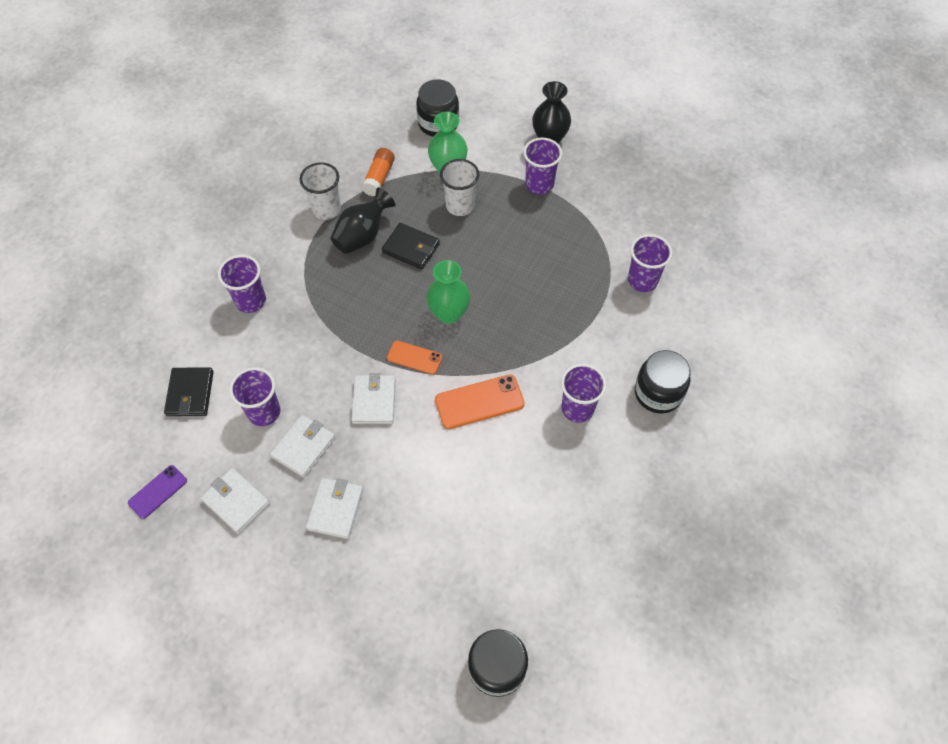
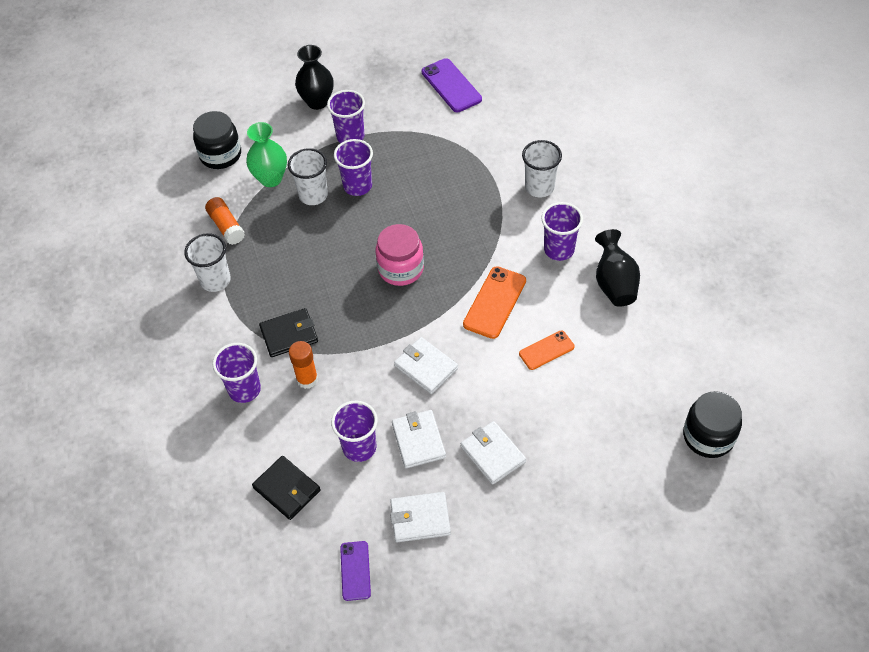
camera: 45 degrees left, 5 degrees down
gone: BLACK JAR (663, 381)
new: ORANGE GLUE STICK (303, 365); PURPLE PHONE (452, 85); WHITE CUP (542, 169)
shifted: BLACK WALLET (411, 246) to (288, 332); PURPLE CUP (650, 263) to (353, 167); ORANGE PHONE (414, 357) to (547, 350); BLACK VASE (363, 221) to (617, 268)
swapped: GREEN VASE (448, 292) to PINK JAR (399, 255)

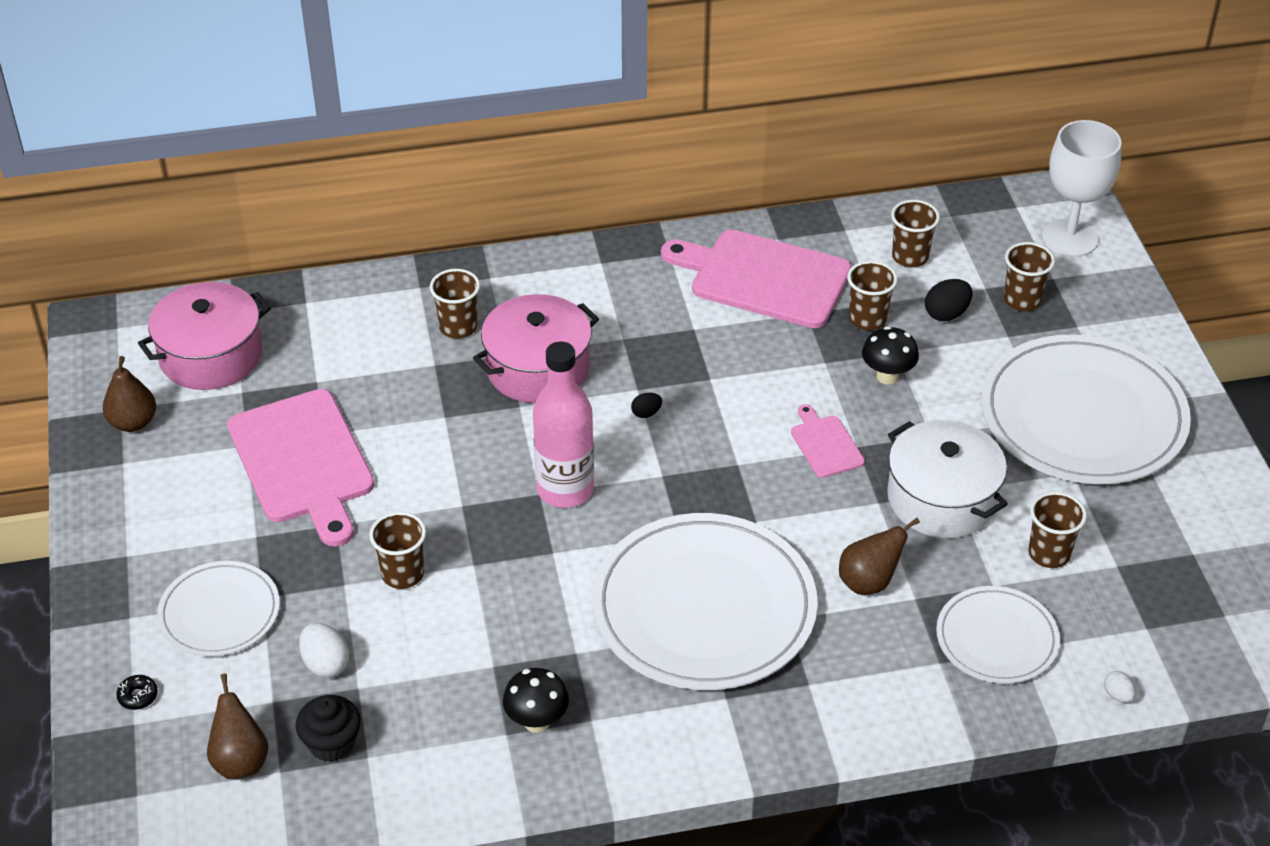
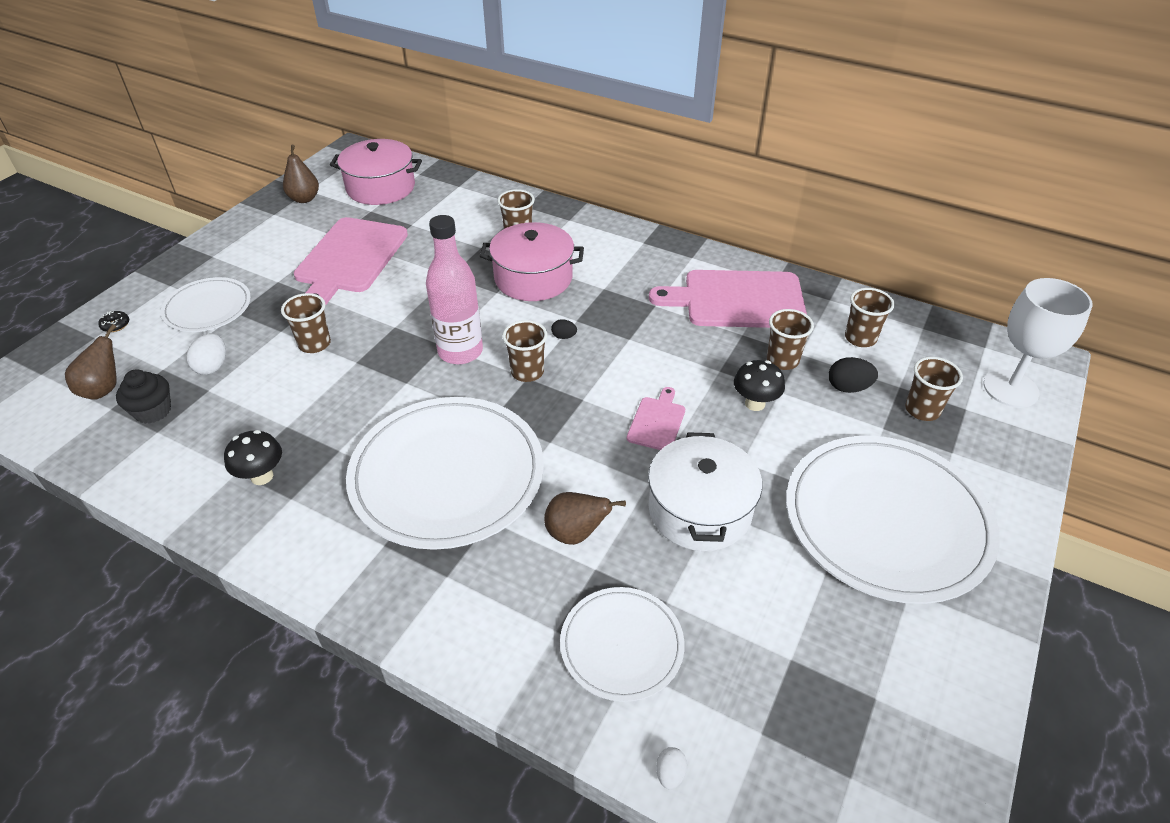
camera: 40 degrees right, 0 degrees up
shifted: BROWN CUP (1058, 530) to (524, 351)
rotated: PINK CUTTING BOARD (756, 278) = (728, 299) 60 degrees counterclockwise

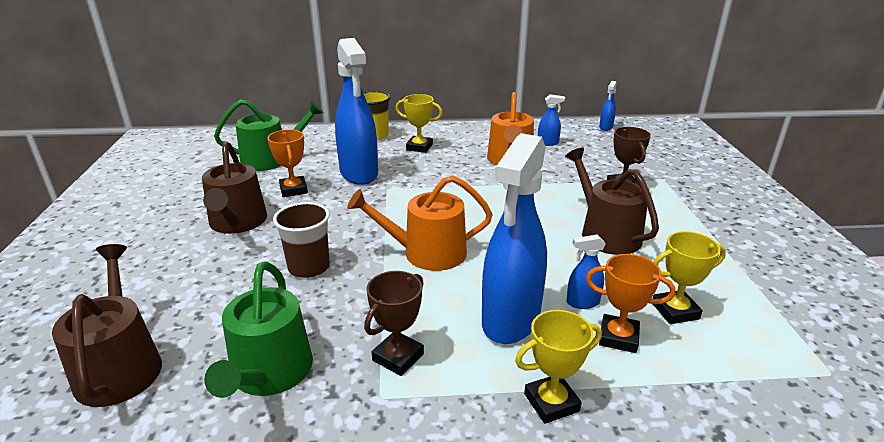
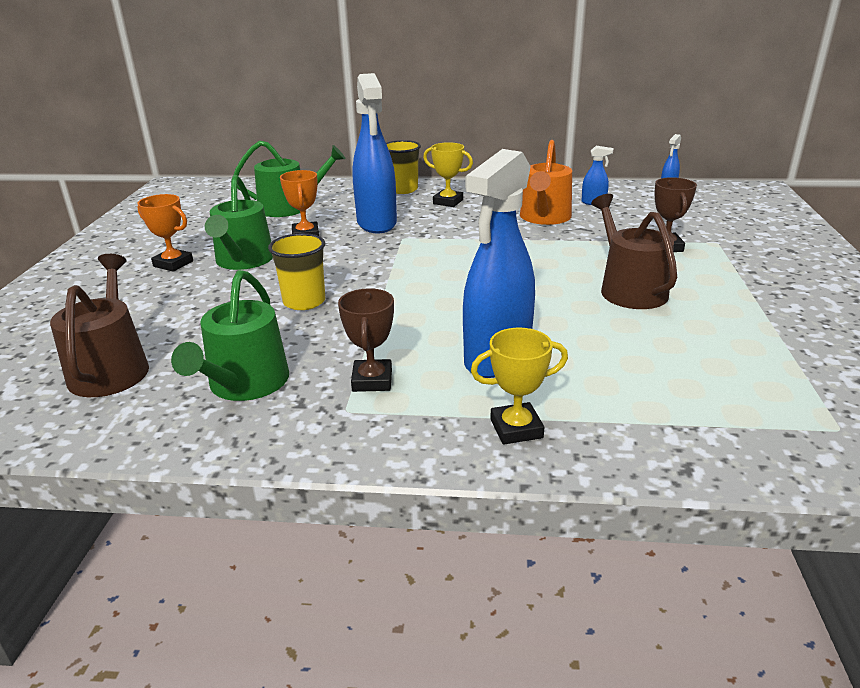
camera: 10 degrees right, 0 degrees up
gone: ORANGE WATERING CAN (420, 223); BLUE SPRAY BOTTLE (586, 272); YELLOW TROPHY (689, 277)
shifted: ORANGE TROPHY (630, 303) to (165, 233)
repainted: BROWN WATERING CAN (234, 187) to GREEN WATERING CAN (239, 222); BROWN CUP (301, 240) to YELLOW CUP (296, 271)
rotated: BROWN TROPHY (394, 323) = (366, 340) 45 degrees counterclockwise

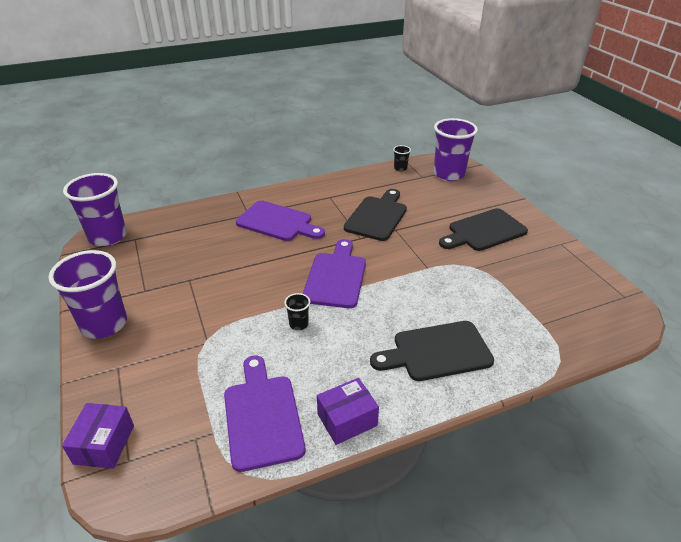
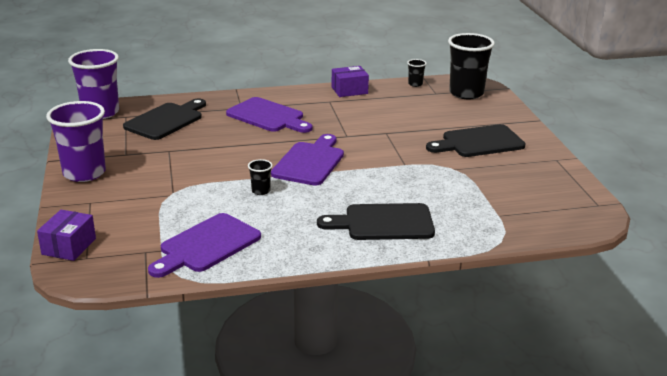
camera: 10 degrees right, 10 degrees down
shifted: BLACK CUTTING BOARD (375, 215) to (164, 119); PURPLE BOX (348, 411) to (350, 81)
repainted: PURPLE CUP (456, 149) to BLACK CUP (471, 66)
rotated: PURPLE CUTTING BOARD (264, 414) = (204, 245) 135 degrees counterclockwise

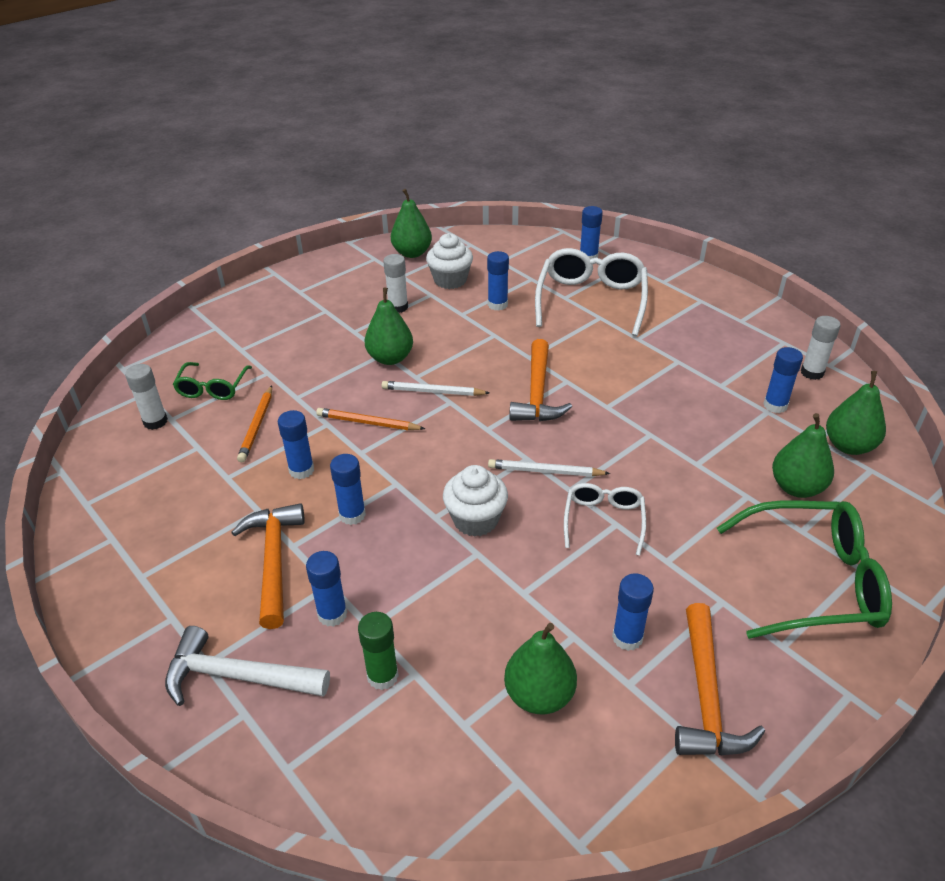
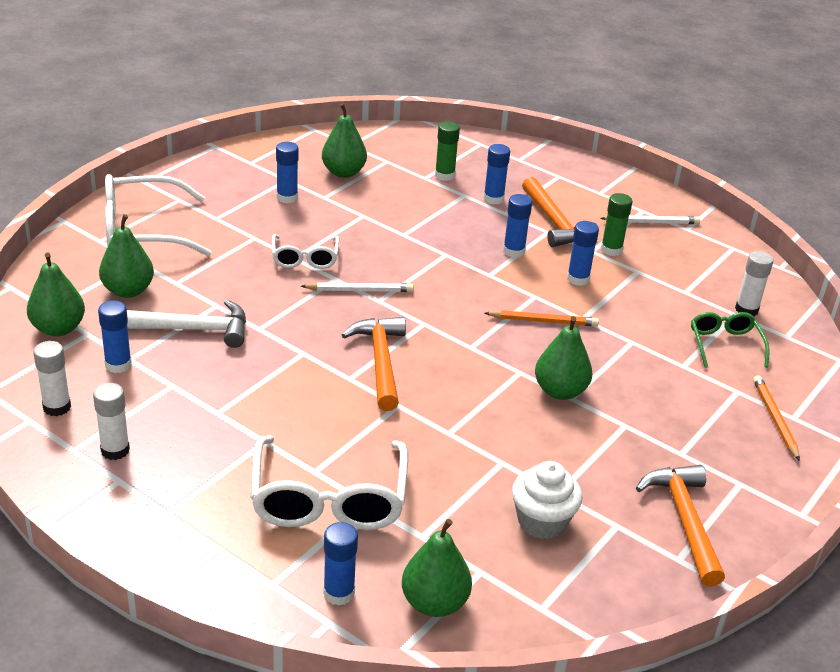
camera: 165 degrees right, 5 degrees down
gone: WHITE CUPCAKE (475, 501); BLUE GLUE STICK (498, 281)
new: GREEN GLUE STICK (617, 224)
shifted: WHITE GLUE STICK (395, 283) to (111, 421); WHITE HAMMER (247, 666) to (186, 324); GREEN PEAR (411, 223) to (437, 568); WHITE PENCIL (435, 388) to (650, 219); ORANGE HAMMER (720, 679) to (680, 526); ORANGE PENCIL (254, 423) to (776, 418)
repainted: GREEN GLASSES (804, 570) to WHITE GLASSES (158, 215)

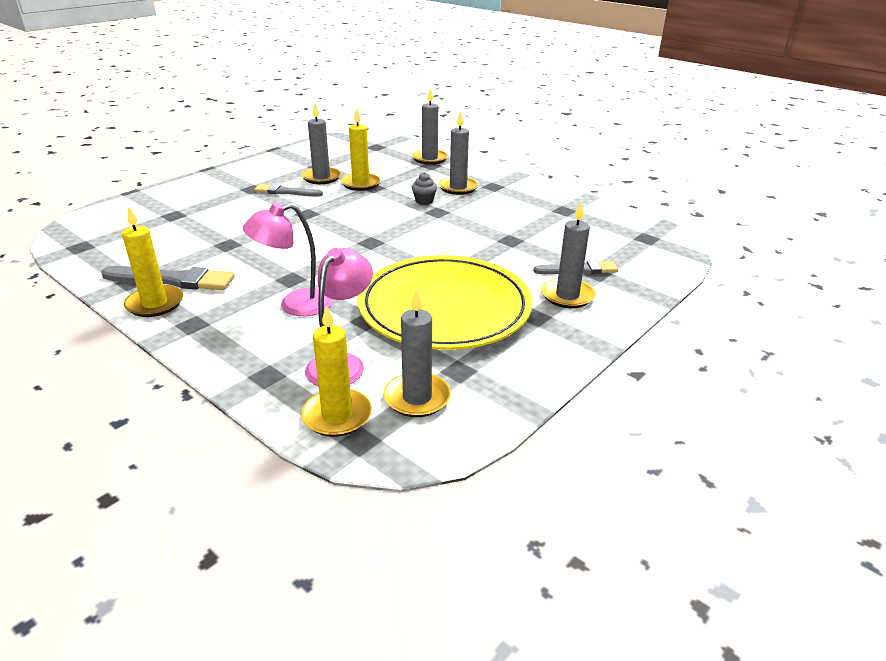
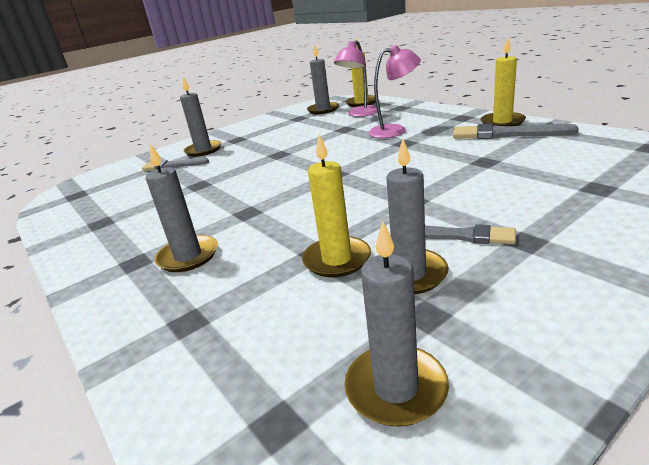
camera: 165 degrees left, 5 degrees down
gone: YELLOW PLATE (445, 302); GREY CUPCAKE (424, 188)
shifted: GREY CANDLE (430, 126) to (396, 324)

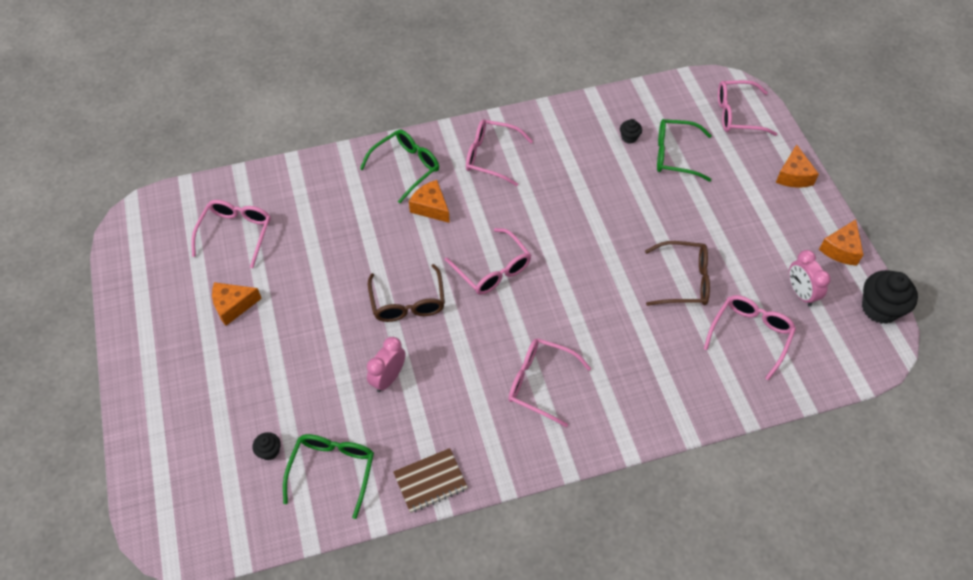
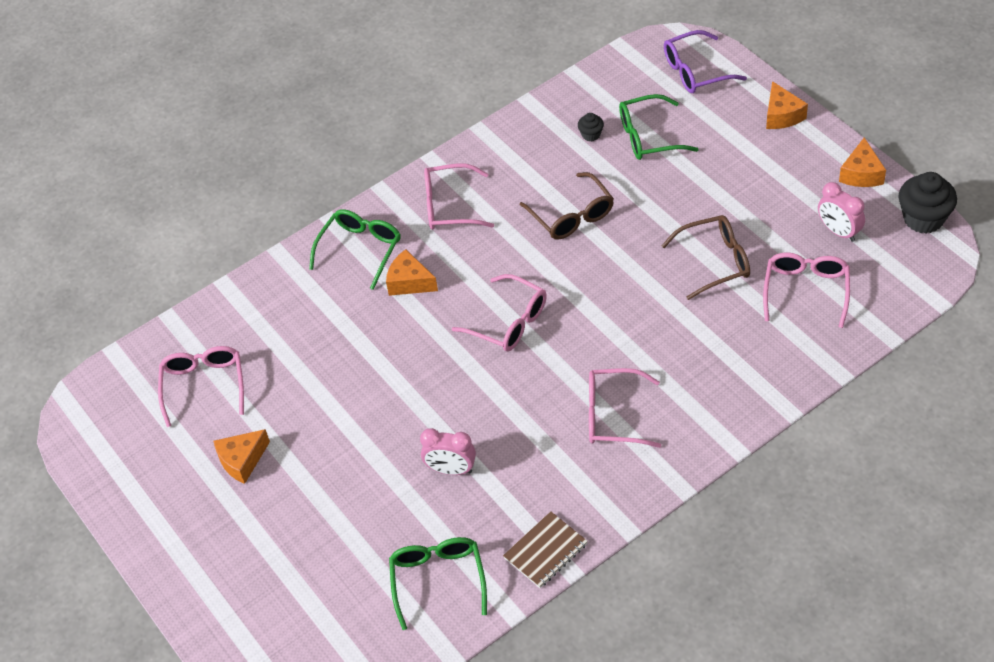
camera: 15 degrees left, 5 degrees down
gone: BLACK CUPCAKE (267, 446)
shifted: BROWN GLASSES (406, 293) to (567, 206)
repainted: PINK GLASSES (747, 108) to PURPLE GLASSES (705, 61)
rotated: PINK CLOCK (386, 364) = (448, 451) 90 degrees counterclockwise

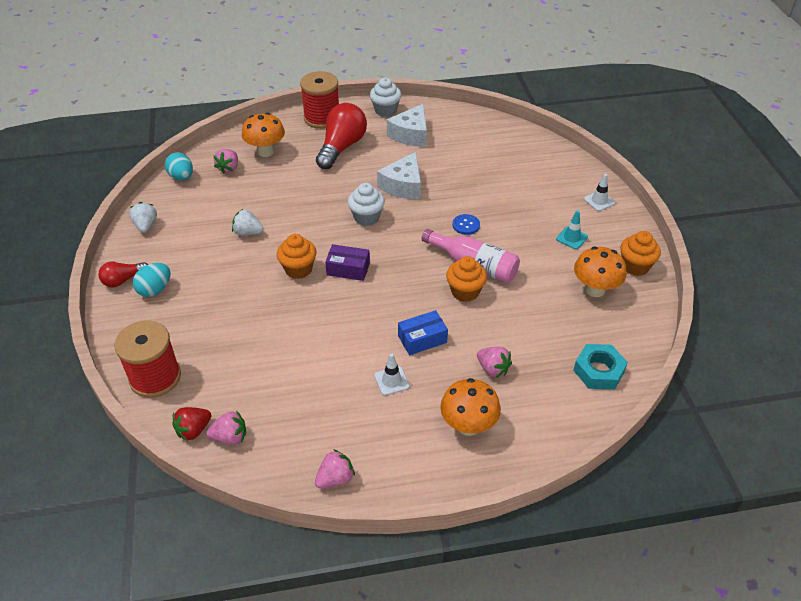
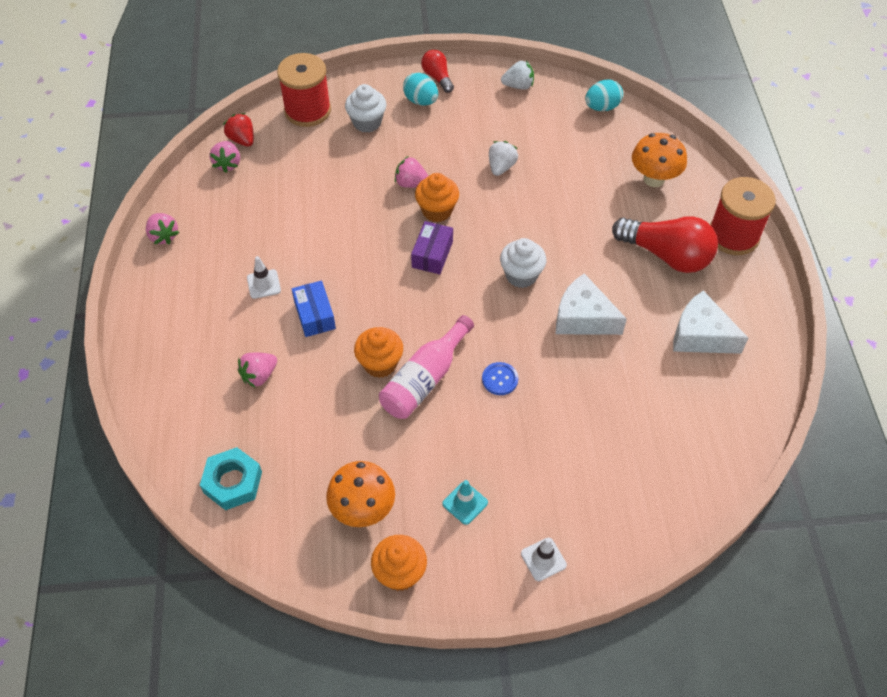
camera: 95 degrees right, 10 degrees up
gone: ORANGE MUSHROOM (470, 407)
shifted: WHITE CUPCAKE (386, 97) to (365, 108); PINK STRAWBERRY (225, 161) to (411, 172)

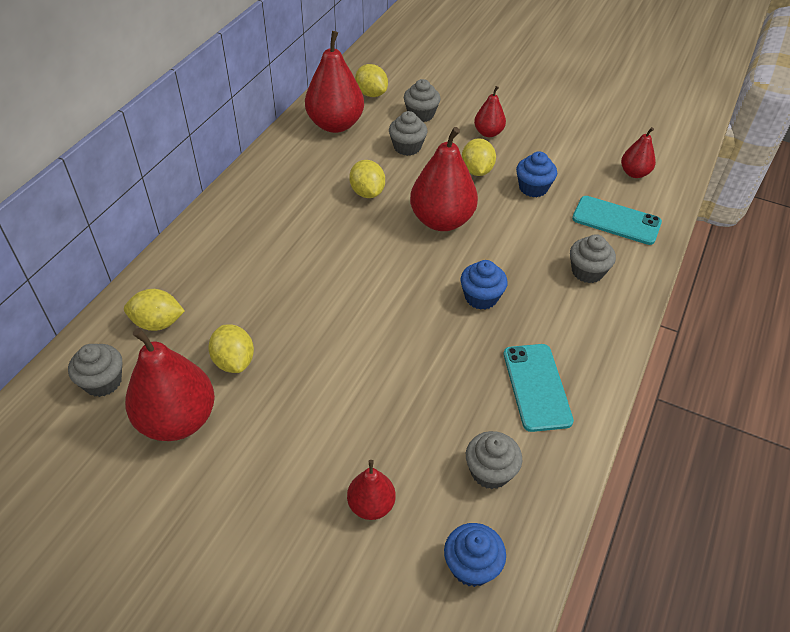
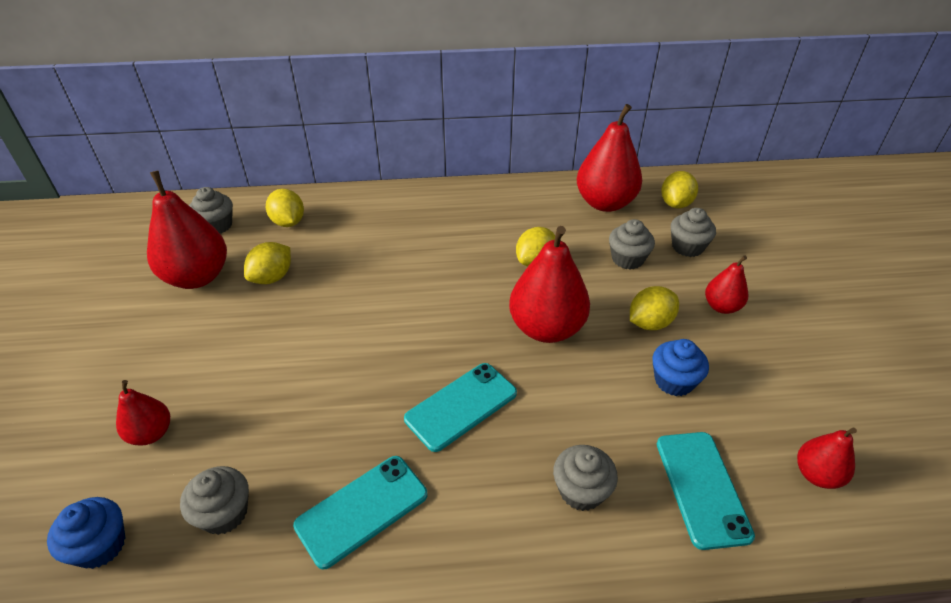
camera: 60 degrees right, 5 degrees down
swapped: BLUE CUPCAKE (484, 285) to TURQUOISE PHONE (460, 407)

